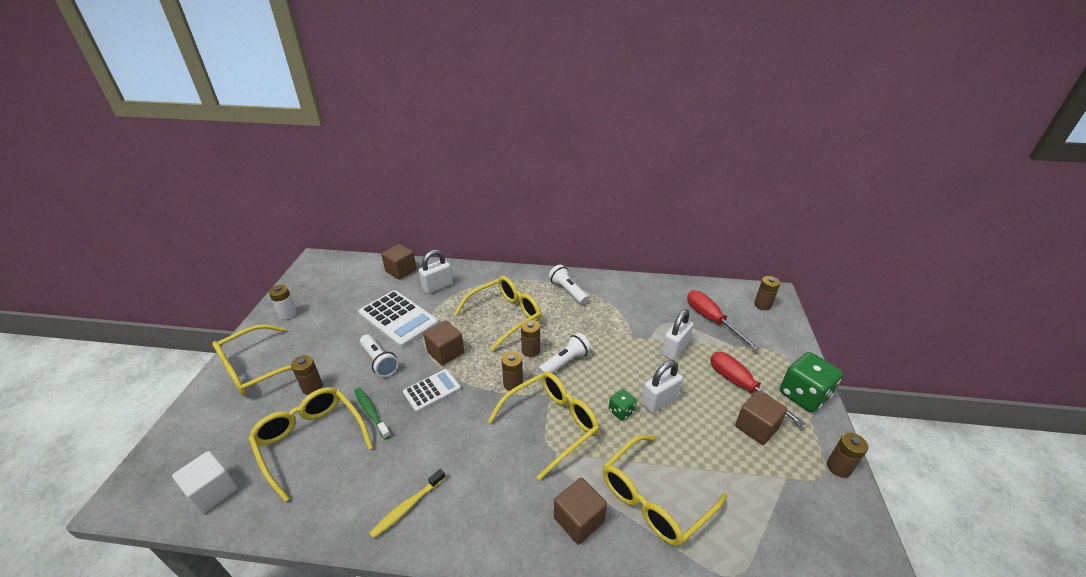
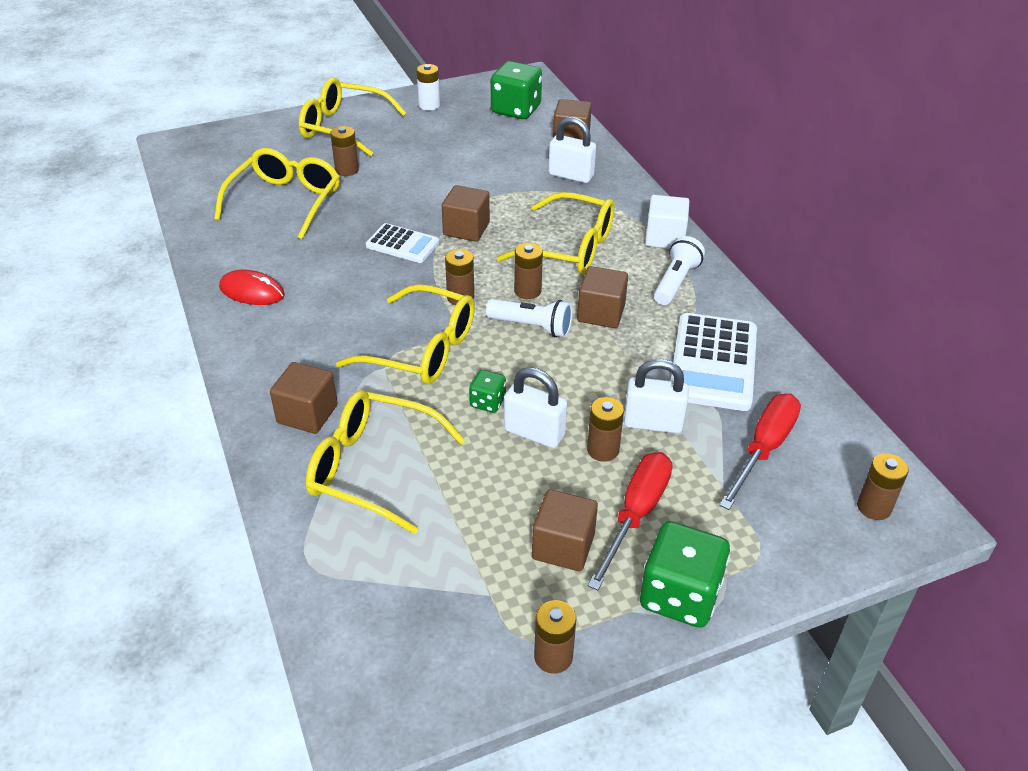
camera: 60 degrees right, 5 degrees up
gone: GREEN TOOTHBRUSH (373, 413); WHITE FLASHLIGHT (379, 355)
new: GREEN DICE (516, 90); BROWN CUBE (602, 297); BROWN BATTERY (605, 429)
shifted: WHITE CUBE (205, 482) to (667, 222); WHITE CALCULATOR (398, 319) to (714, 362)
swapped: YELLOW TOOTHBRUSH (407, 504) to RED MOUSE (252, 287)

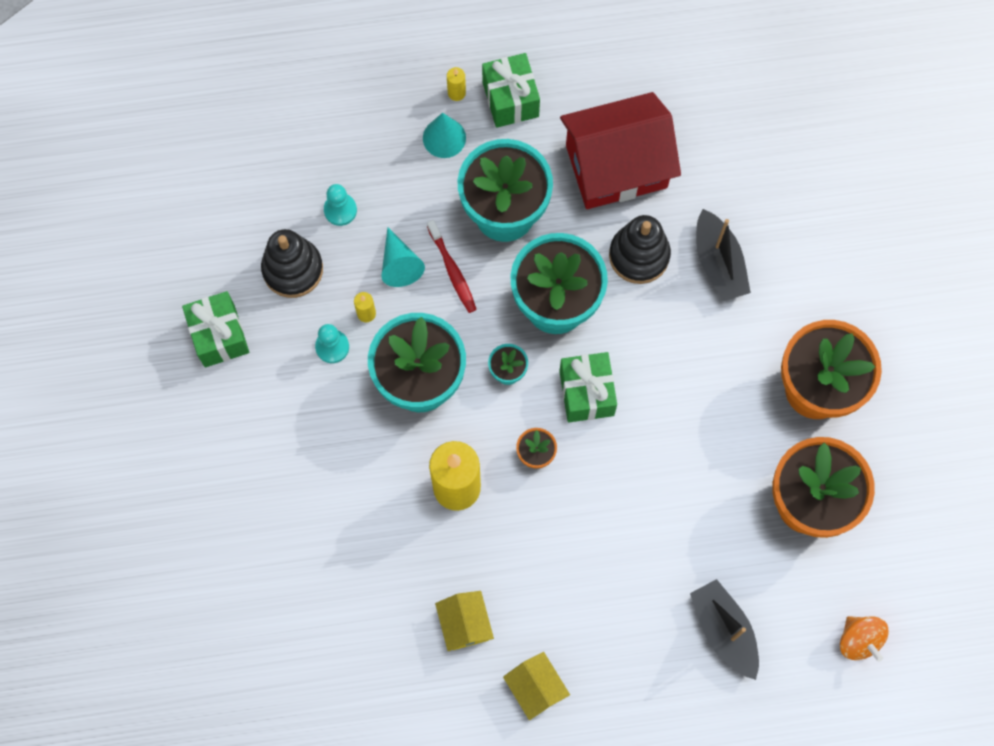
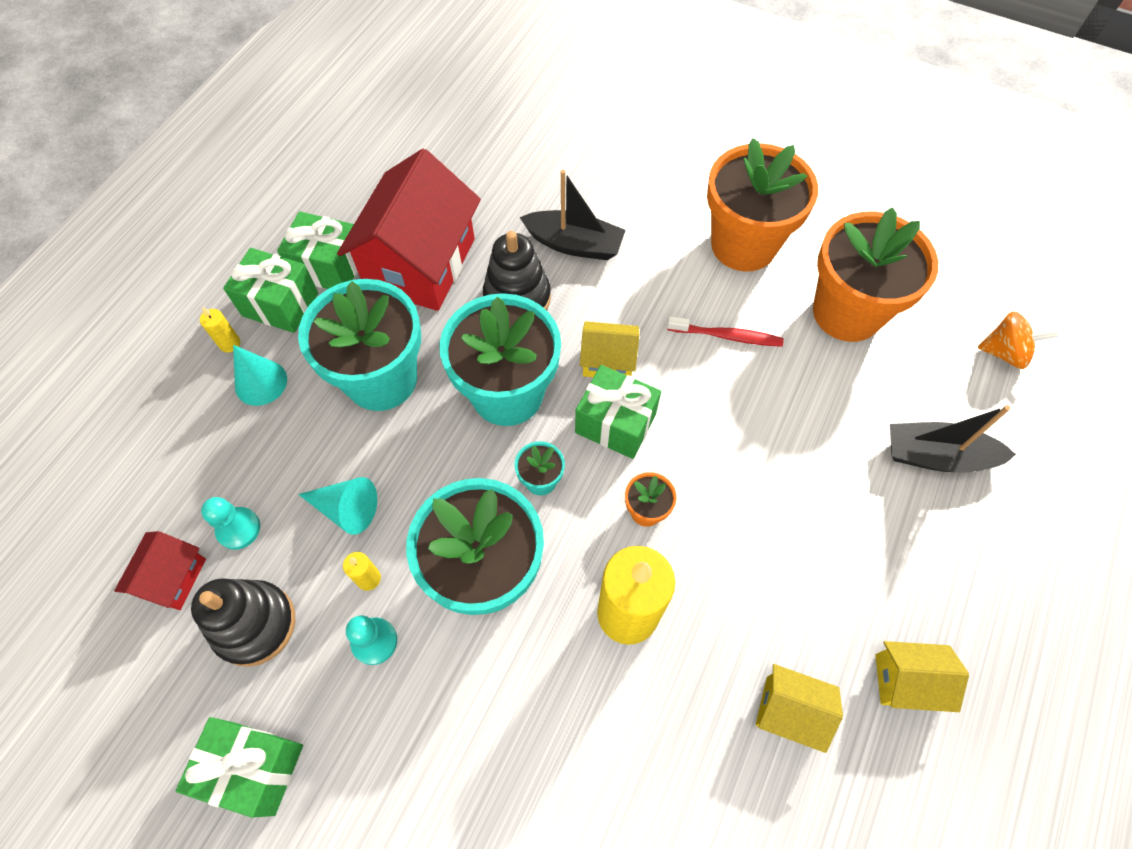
camera: 55 degrees left, 10 degrees down
new: RED HOUSE (160, 570); GREEN GIFT (317, 250); YELLOW HOUSE (609, 349)
shifted: RED TOOTHBRUSH (452, 266) to (725, 331)

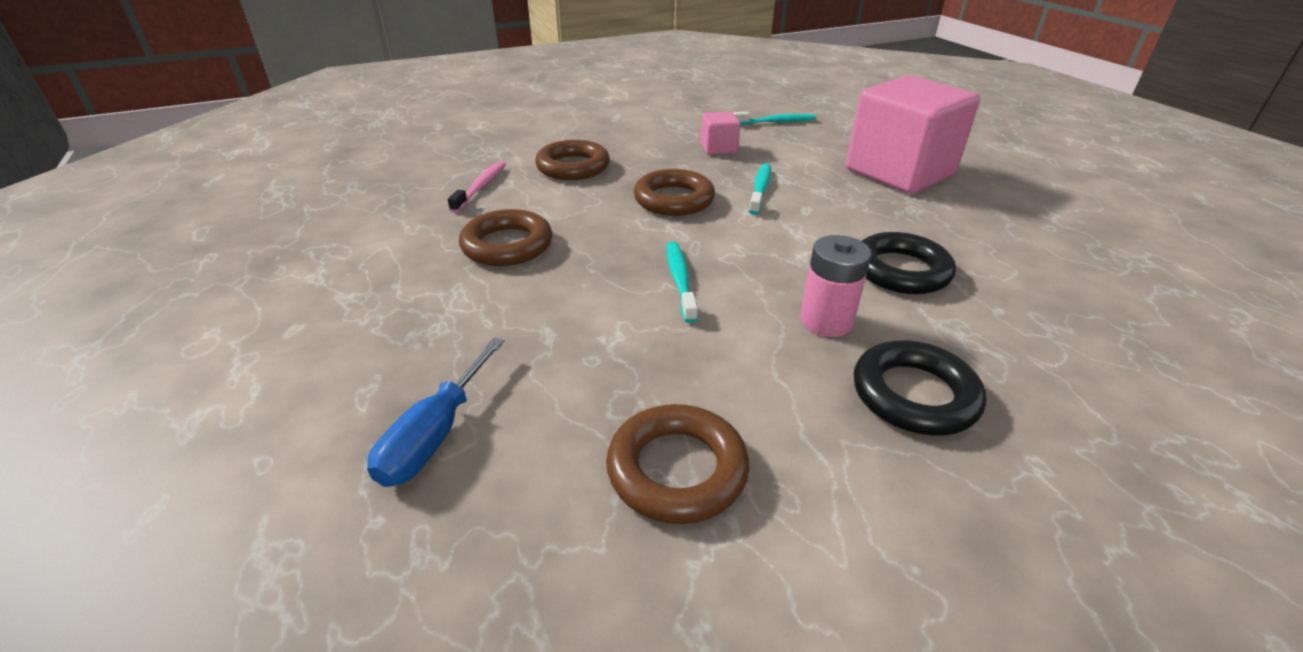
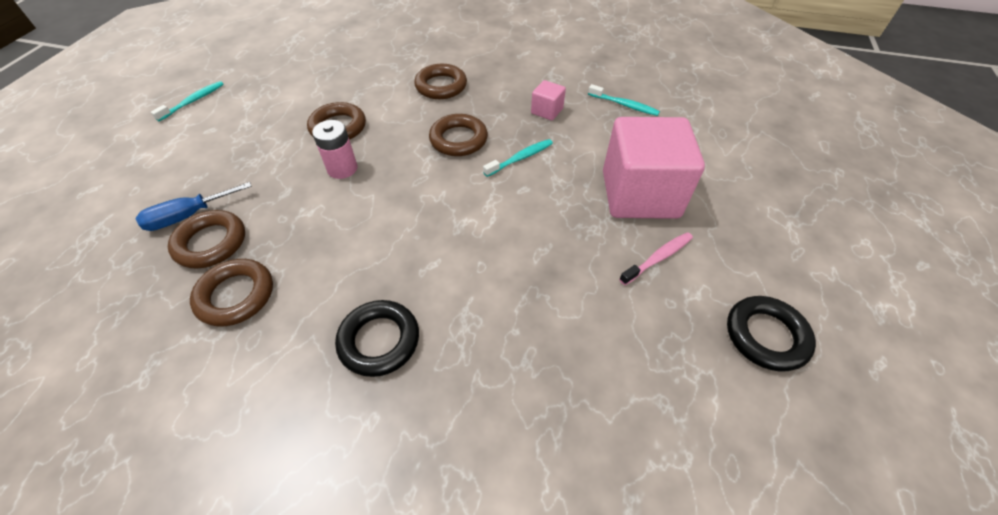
camera: 40 degrees right, 15 degrees up
new: BROWN RING (206, 239)
shifted: TURQUOISE TOOTHBRUSH (682, 282) to (187, 101); PINK BATTERY (836, 286) to (334, 149); PINK TOOTHBRUSH (477, 187) to (656, 258); BLACK RING (909, 263) to (771, 333)

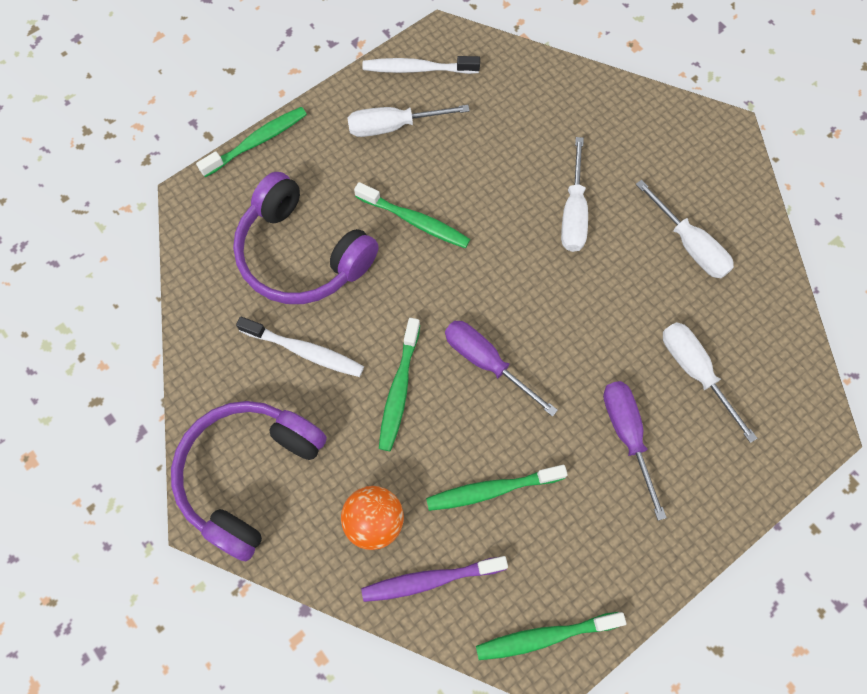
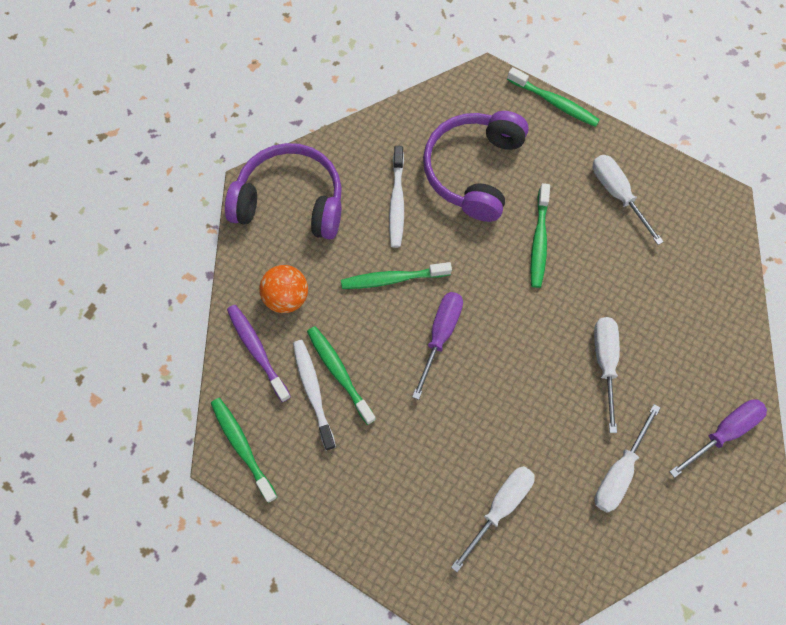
camera: 70 degrees right, 0 degrees up
shifted: WHITE TOOTHBRUSH (421, 65) to (314, 395); PURPLE SCREWDRIVER (635, 451) to (718, 438)
rotated: WHITE SCREWDRIVER (574, 194) = (607, 375) 105 degrees clockwise

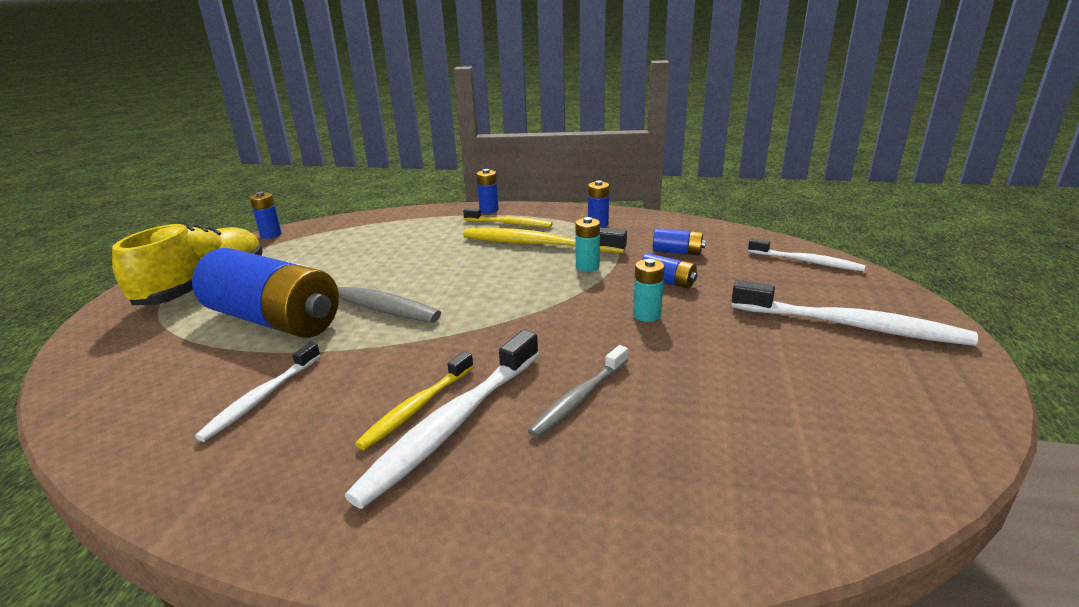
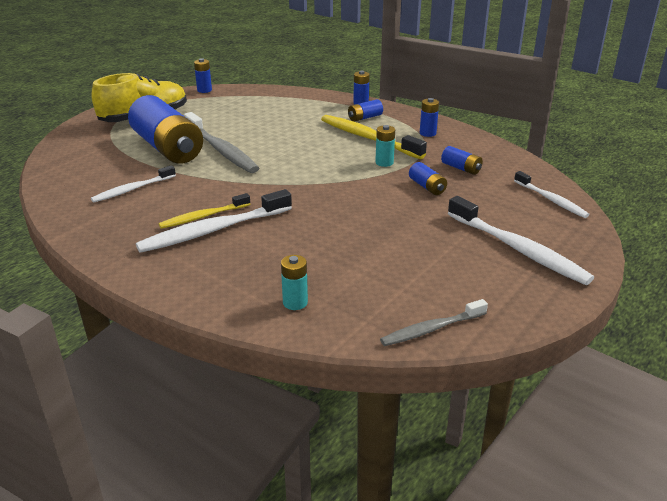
camera: 25 degrees right, 5 degrees up
shifted: TURQUOISE BATTERY (648, 290) to (294, 282); GREY TOOTHBRUSH (578, 391) to (434, 322)
swapped: YELLOW TOOTHBRUSH (508, 217) to BLUE BATTERY (365, 110)

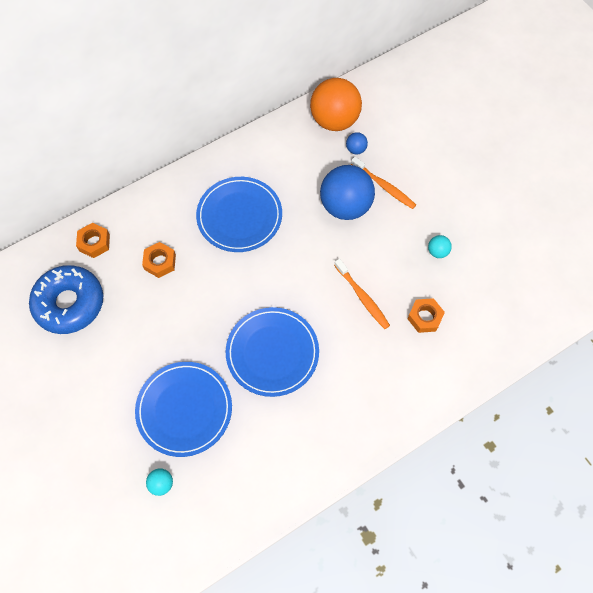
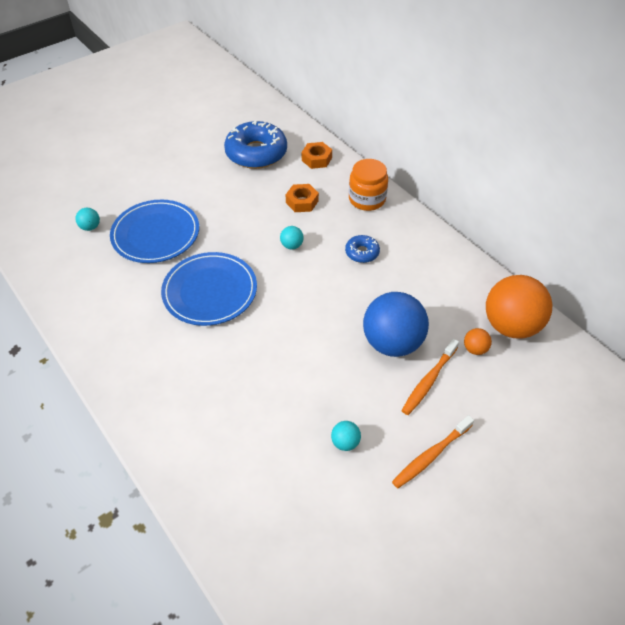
camera: 85 degrees right, 15 degrees down
gone: ORANGE NUT (426, 315)
new: TURQUOISE BALL (292, 237); ORANGE JAR (368, 185)
shifted: ORANGE TOOTHBRUSH (362, 294) to (433, 451)
swapped: BLUE PLATE (239, 214) to BLUE DONUT (362, 249)
repainted: BLUE BALL (357, 143) to ORANGE BALL (478, 341)

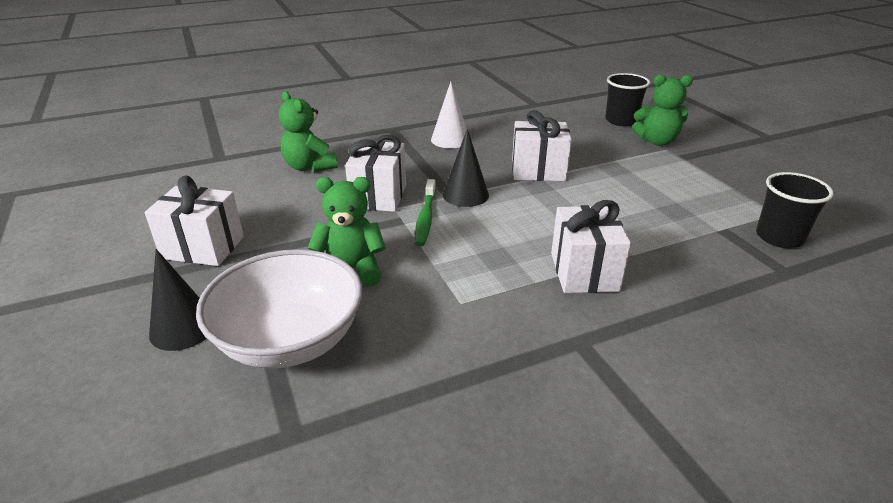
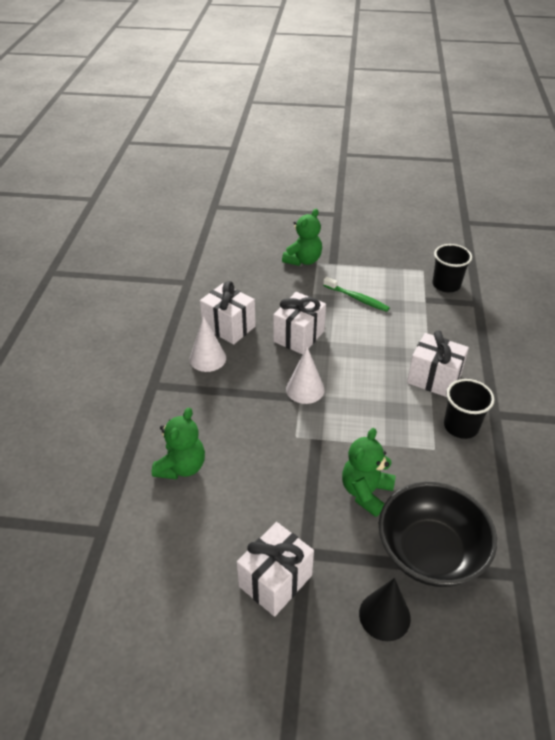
camera: 60 degrees left, 10 degrees up
shifted: WHITE GIFT (375, 173) to (228, 313); GREEN TOOTHBRUSH (425, 212) to (356, 294); BLACK CUP (627, 99) to (469, 409)
repainted: BLACK CONE (466, 168) to WHITE CONE (305, 375); WHITE BOWL (279, 309) to BLACK BOWL (438, 534)
rotated: GREEN TEDDY BEAR (308, 131) = (178, 443) 60 degrees counterclockwise

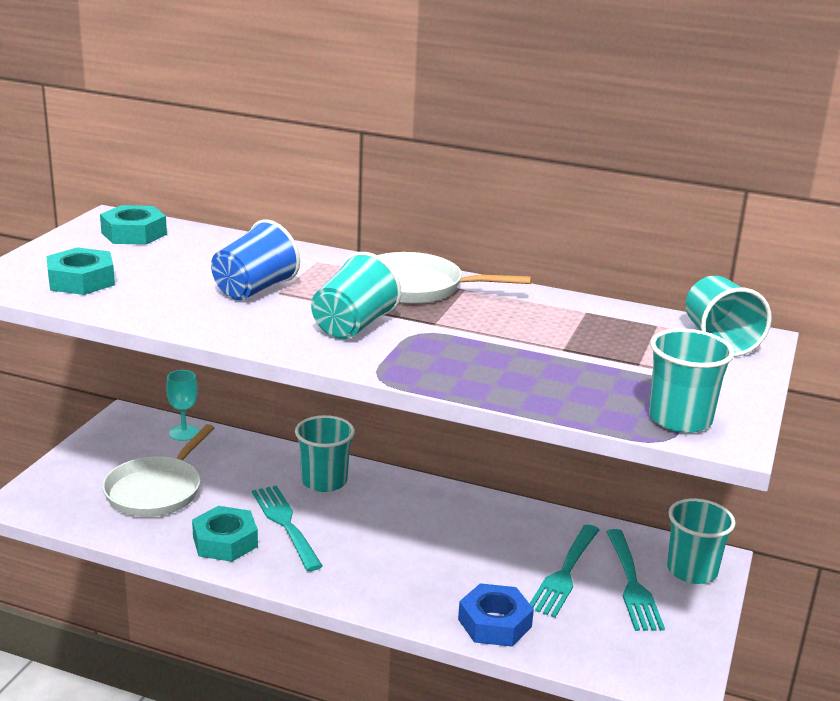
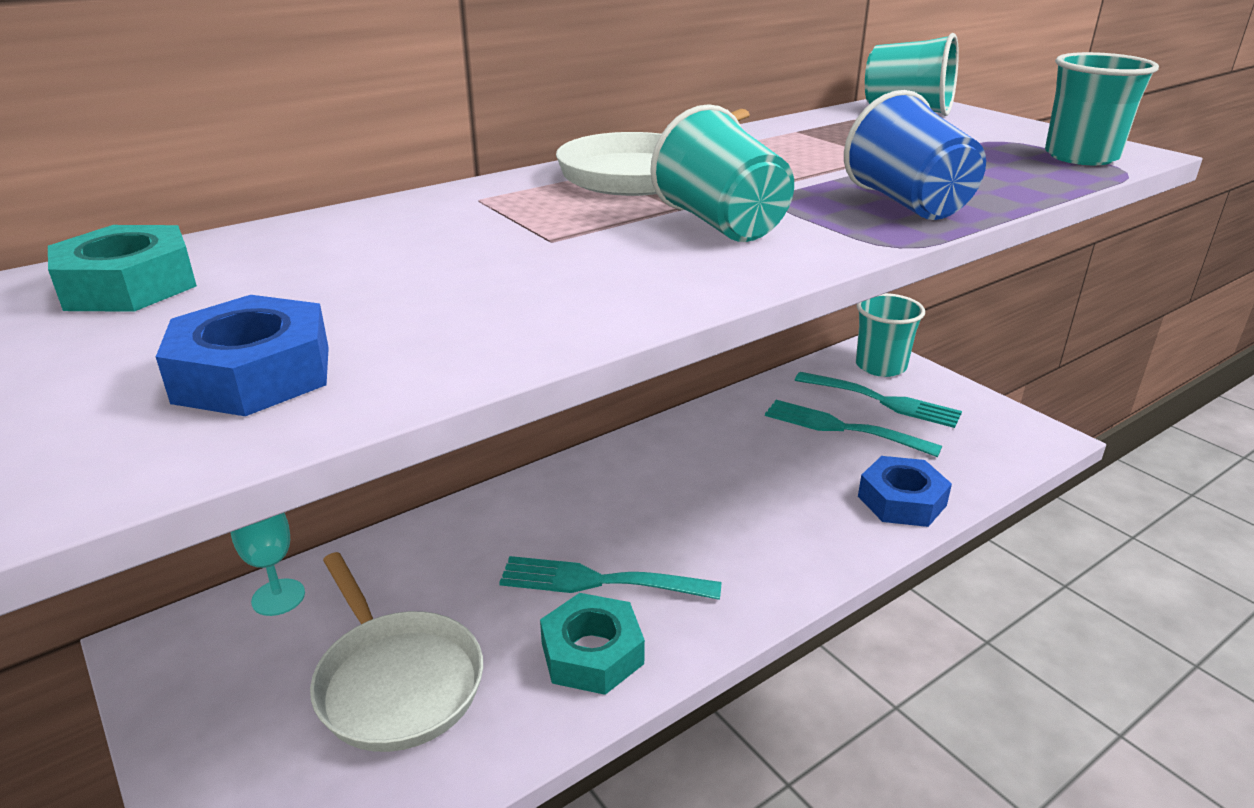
camera: 55 degrees left, 5 degrees up
gone: TURQUOISE CUP (325, 453)
shifted: BLUE CUP (255, 260) to (915, 155)
repainted: TURQUOISE NUT (80, 271) to BLUE NUT (242, 355)
rotated: TURQUOISE FORK (564, 571) = (853, 428) 150 degrees clockwise

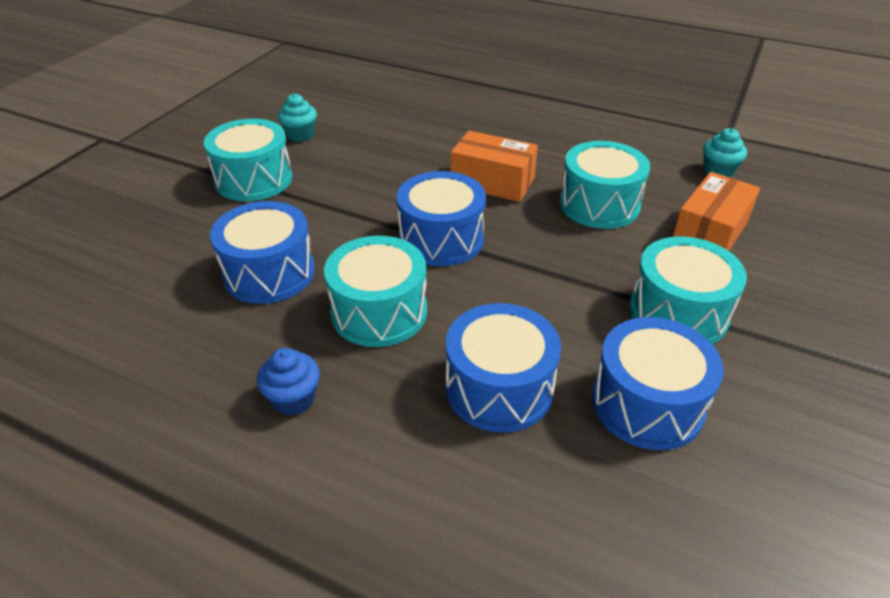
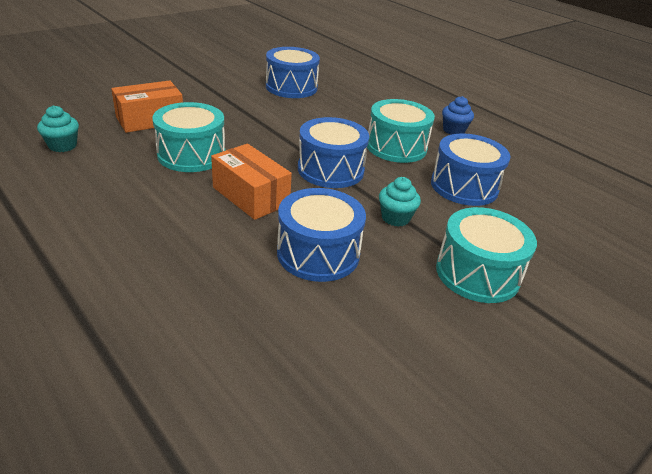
camera: 160 degrees left, 5 degrees down
gone: TURQUOISE DRUM (688, 290)
shifted: BLUE DRUM (503, 368) to (321, 235); TURQUOISE CUPCAKE (297, 117) to (400, 202)

